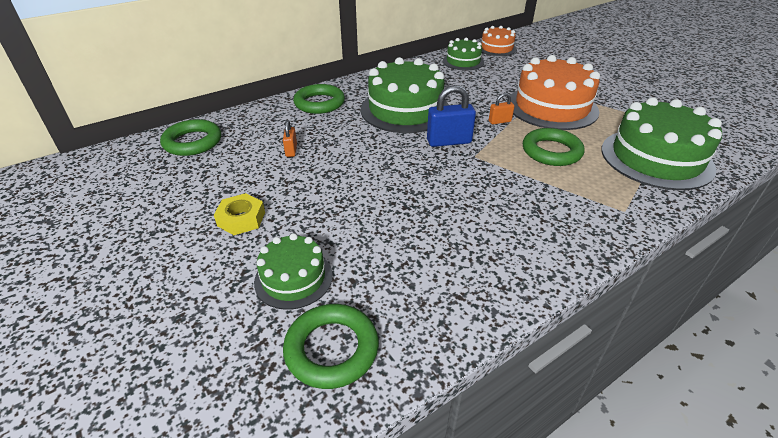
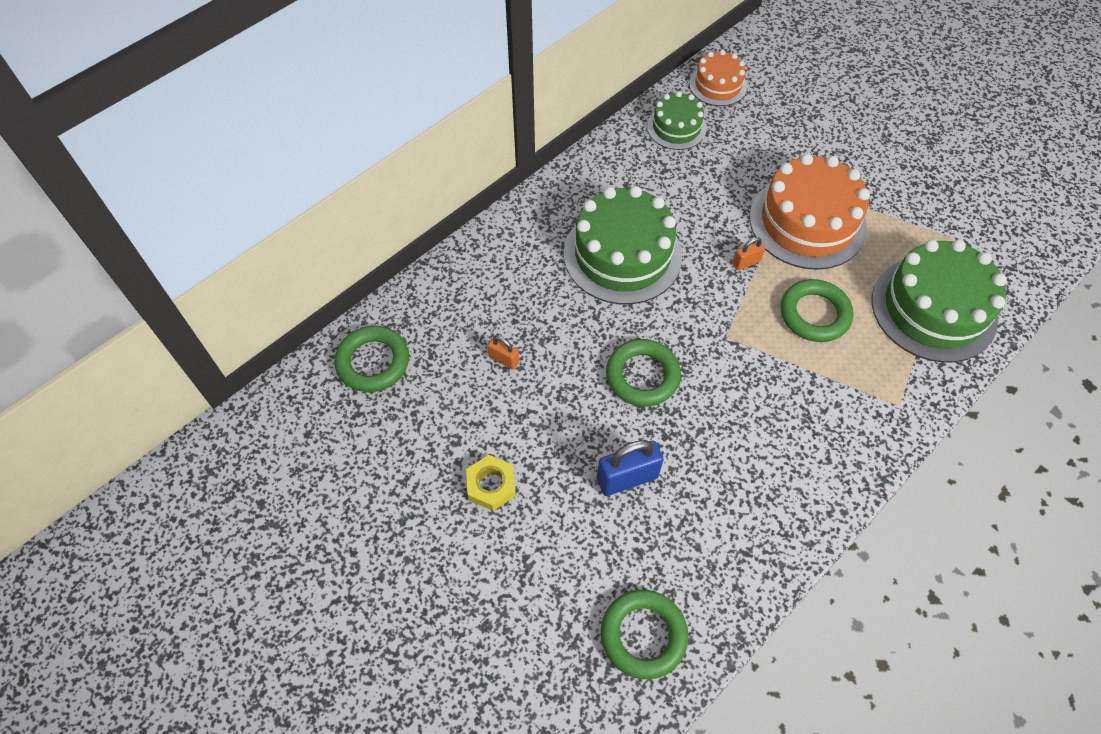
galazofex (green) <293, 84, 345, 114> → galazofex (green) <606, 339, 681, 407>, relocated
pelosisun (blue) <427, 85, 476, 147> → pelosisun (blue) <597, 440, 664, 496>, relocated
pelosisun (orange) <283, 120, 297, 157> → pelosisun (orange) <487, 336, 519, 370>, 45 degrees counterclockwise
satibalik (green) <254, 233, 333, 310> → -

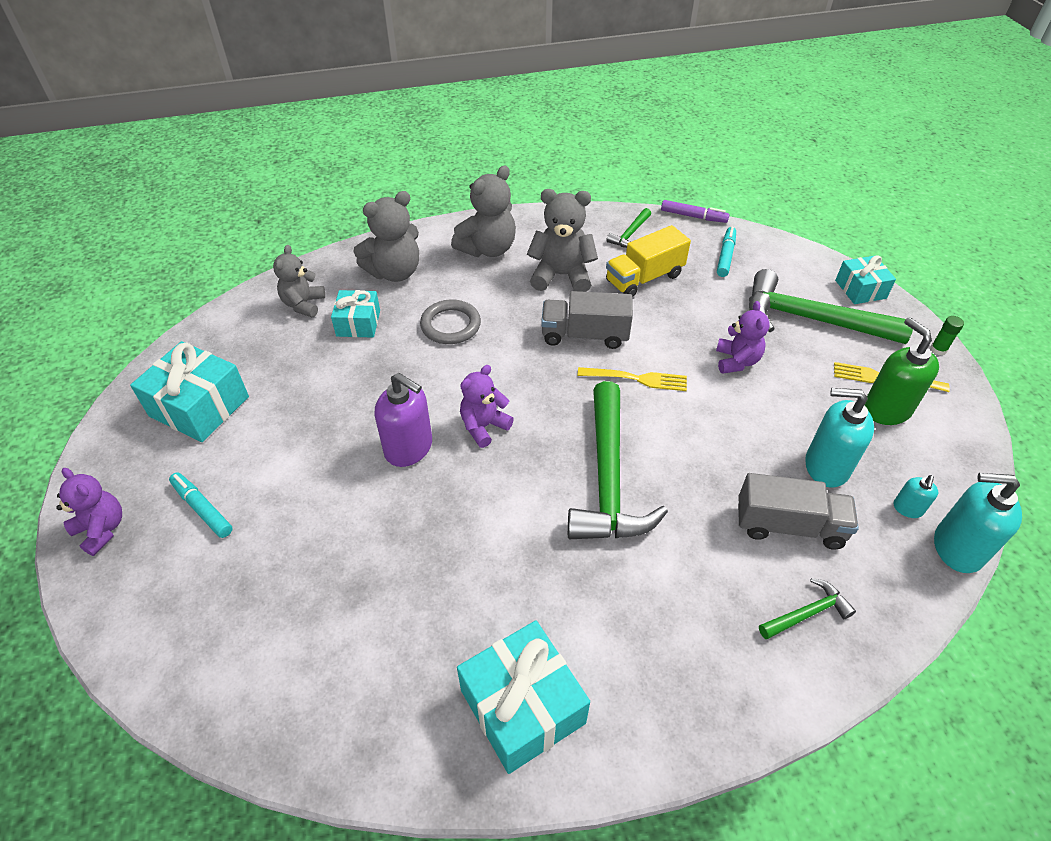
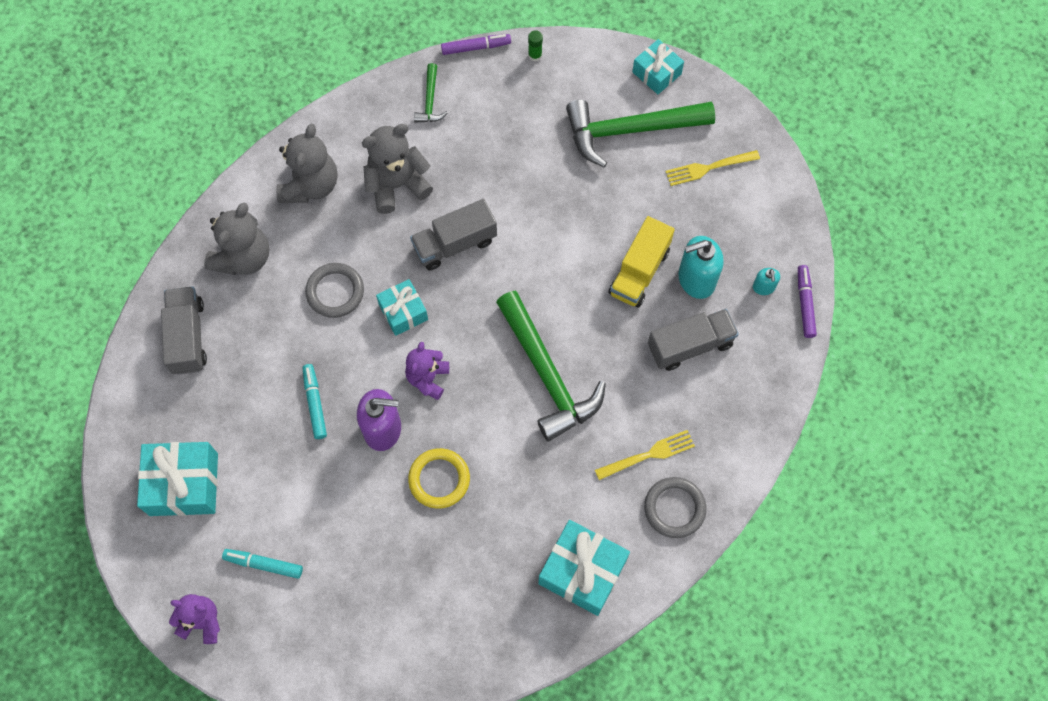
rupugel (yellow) <606, 225, 691, 297> → rupugel (yellow) <609, 216, 675, 308>, relocated
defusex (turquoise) <717, 227, 736, 277> → defusex (turquoise) <303, 364, 327, 439>, relocated
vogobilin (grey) <273, 245, 325, 317> → rupugel (grey) <161, 286, 207, 375>
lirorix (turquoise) <331, 290, 380, 338> → lirorix (turquoise) <376, 279, 428, 336>, relocated
vogobilin (purple) <716, 301, 770, 374> → -
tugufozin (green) <930, 316, 964, 355> → tugufozin (green) <528, 30, 543, 62>, relocated
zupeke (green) <865, 317, 939, 425> → -
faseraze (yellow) <577, 367, 687, 391> → faseraze (yellow) <595, 430, 695, 480>, relocated
zupeke (turquoise) <934, 473, 1022, 573> → defusex (purple) <798, 265, 817, 338>
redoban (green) <759, 578, 856, 639> → -
- → galazofex (yellow) <408, 448, 470, 509>
- → galazofex (grey) <644, 477, 706, 538>

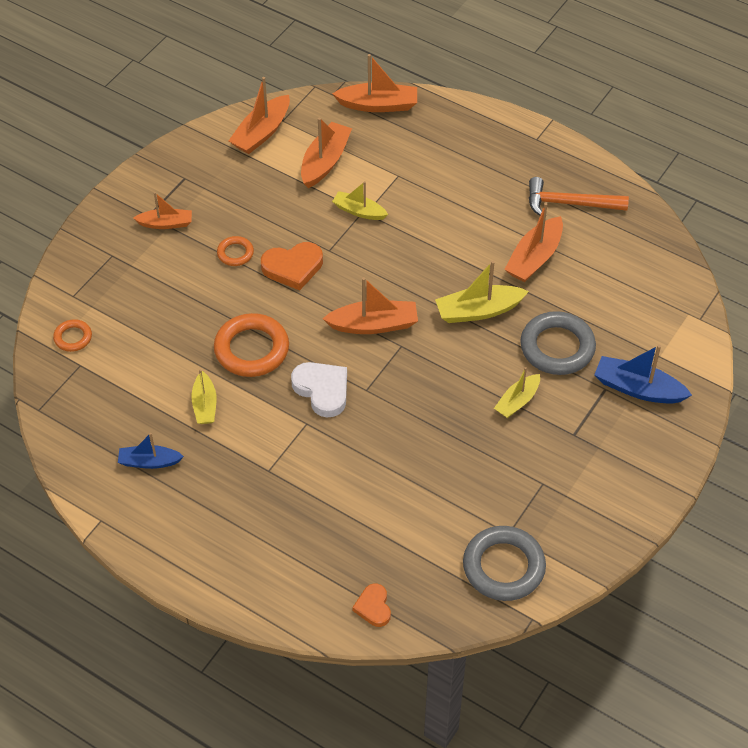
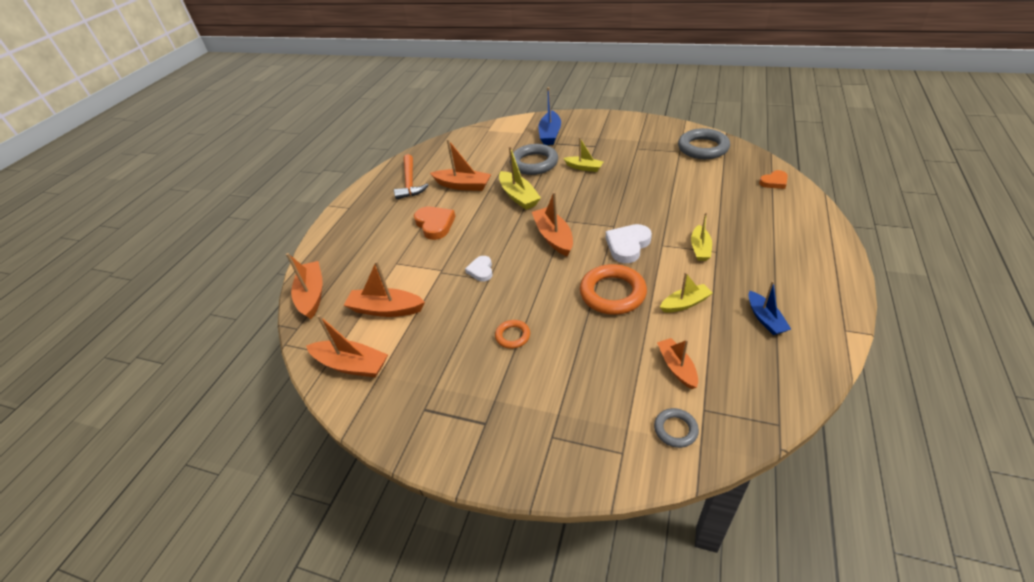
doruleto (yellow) <332, 181, 388, 220> → doruleto (yellow) <691, 212, 712, 261>, relocated
doruleto (orange) <133, 192, 192, 229> → doruleto (orange) <657, 338, 698, 389>, relocated
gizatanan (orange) <261, 242, 323, 291> → gizatanan (orange) <414, 207, 456, 240>, relocated
galazofex (orange) <53, 319, 92, 352> → galazofex (grey) <654, 408, 699, 448>
- → gizatanan (white) <465, 256, 493, 282>

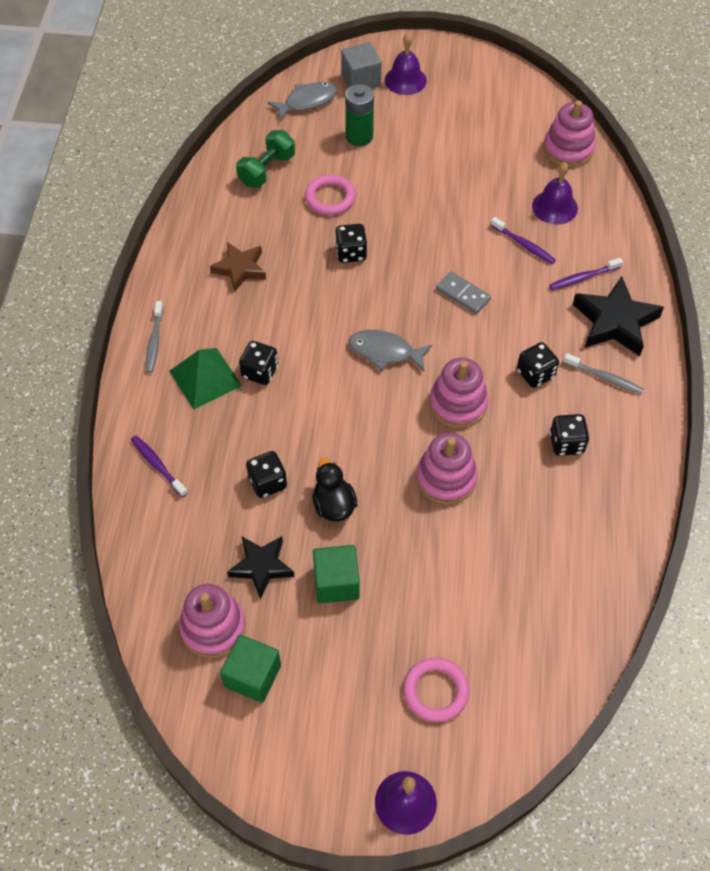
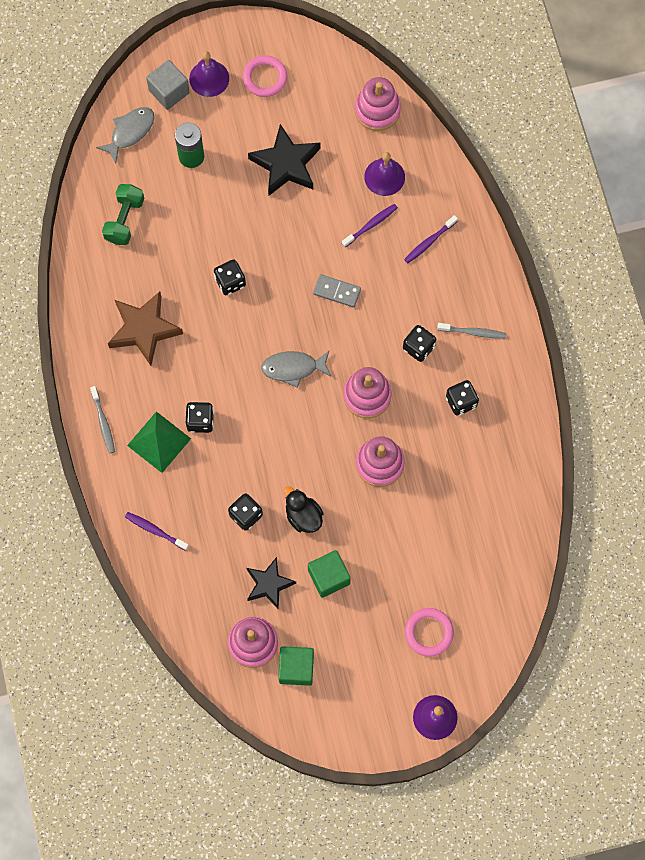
galazofex (pink) <305, 175, 356, 215> → galazofex (pink) <243, 55, 287, 97>, relocated
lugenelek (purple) <490, 217, 556, 264> → lugenelek (purple) <342, 204, 398, 247>, 60 degrees counterclockwise
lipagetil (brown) <210, 242, 266, 292> → lipagetil (brown) <108, 291, 183, 366>, x1.51
lipagetil (black) <573, 276, 664, 356> → lipagetil (black) <248, 124, 320, 196>, relocated

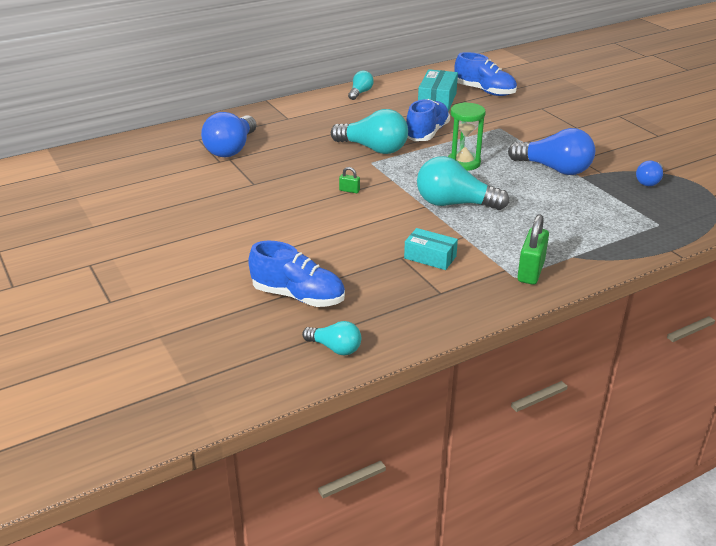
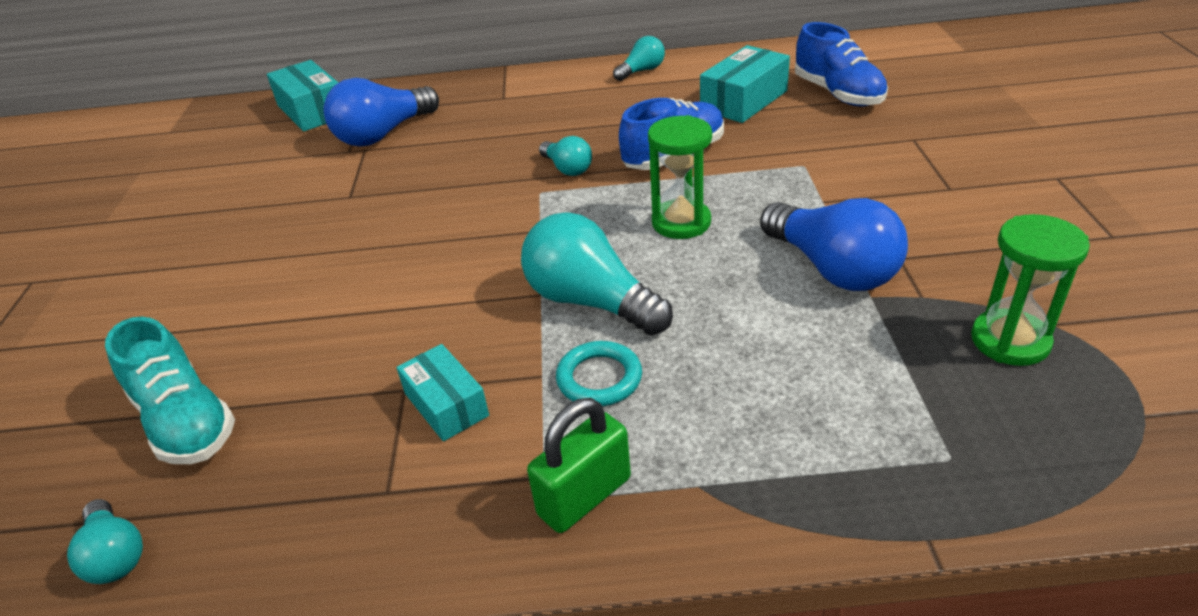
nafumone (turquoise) <331, 109, 408, 154> → nafumone (turquoise) <539, 136, 592, 176>, x0.54
nafumone (blue) <636, 161, 663, 186> → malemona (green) <971, 214, 1090, 366>
pelosisun (green) <339, 167, 360, 193> → -
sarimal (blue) <248, 241, 345, 307> → sarimal (turquoise) <105, 317, 235, 464>
- → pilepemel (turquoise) <267, 60, 339, 132>
- → galazofex (turquoise) <556, 341, 642, 406>

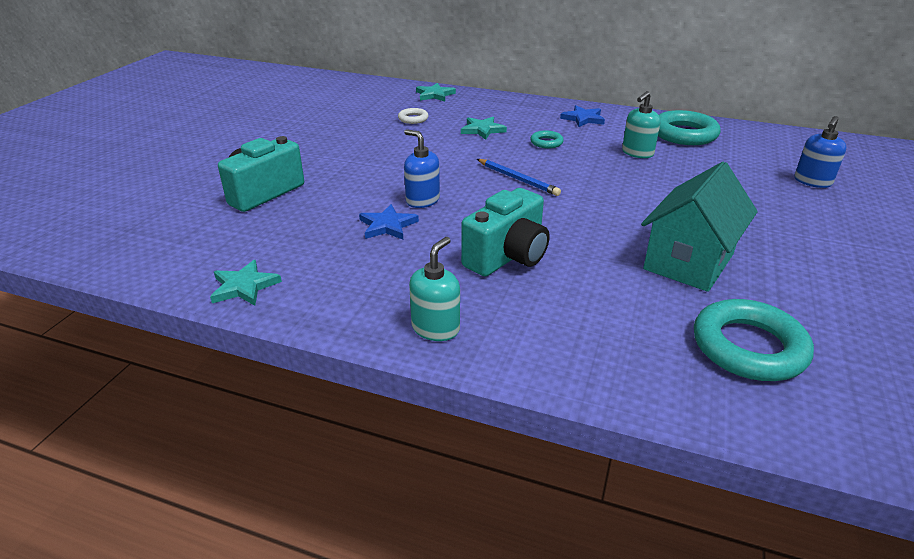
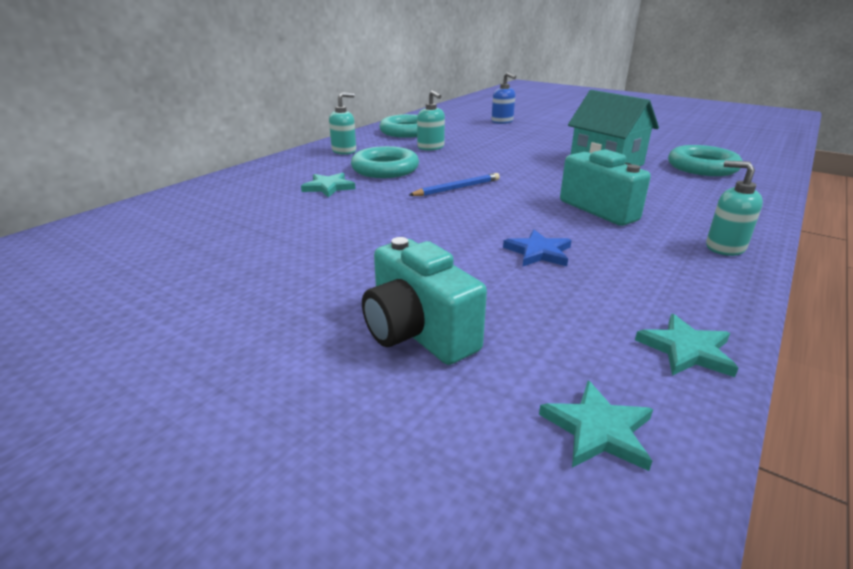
lipagetil (turquoise) <416, 83, 456, 101> → lipagetil (turquoise) <539, 380, 653, 471>, relocated
lipagetil (blue) <560, 105, 605, 127> → zupeke (turquoise) <329, 92, 356, 155>
galazofex (white) <398, 108, 428, 124> → -
zupeke (blue) <404, 129, 440, 208> → -
galazofex (turquoise) <530, 130, 564, 149> → galazofex (turquoise) <351, 146, 419, 178>, x2.04

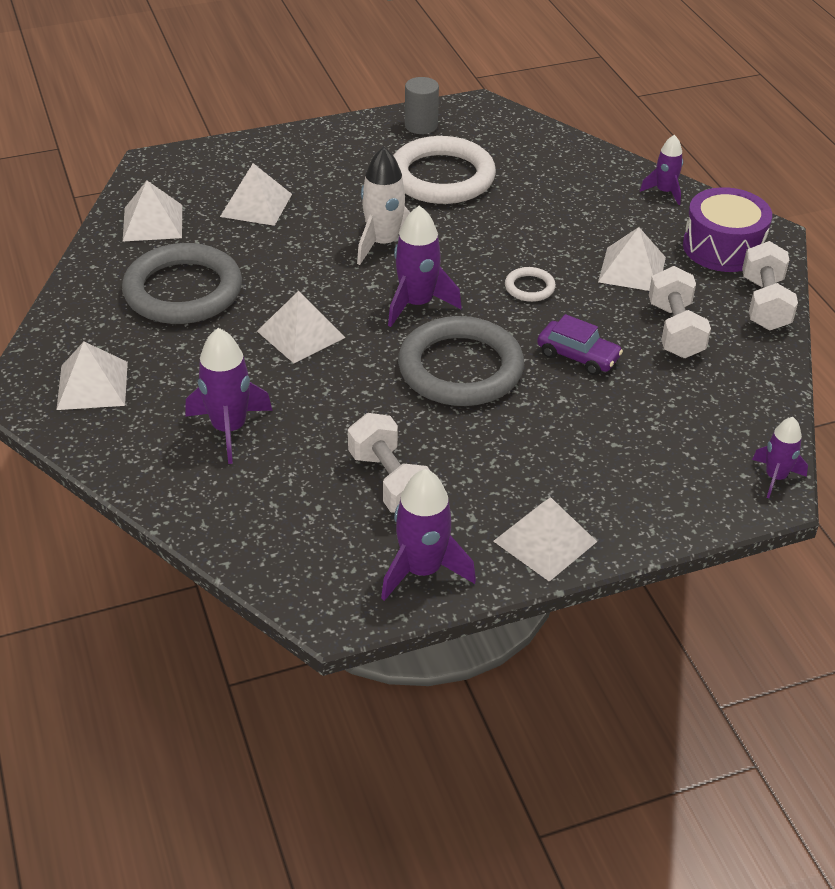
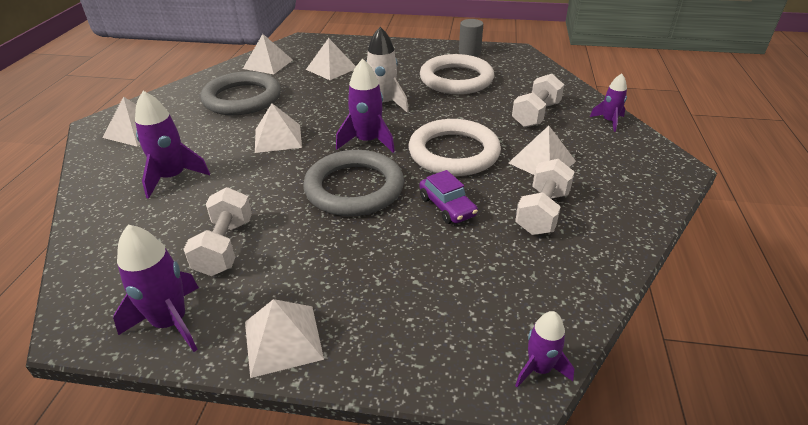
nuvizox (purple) <683, 187, 772, 272> → -
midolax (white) <742, 241, 798, 331> → midolax (white) <512, 74, 564, 128>, relocated
galazofex (white) <505, 267, 556, 302> → galazofex (white) <408, 119, 501, 176>, x2.31

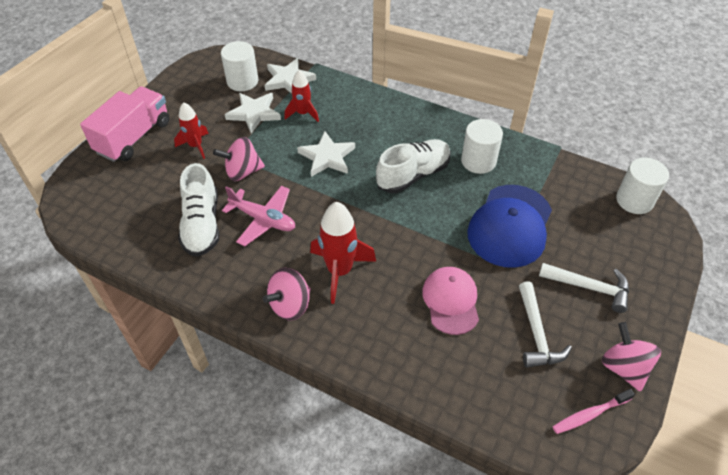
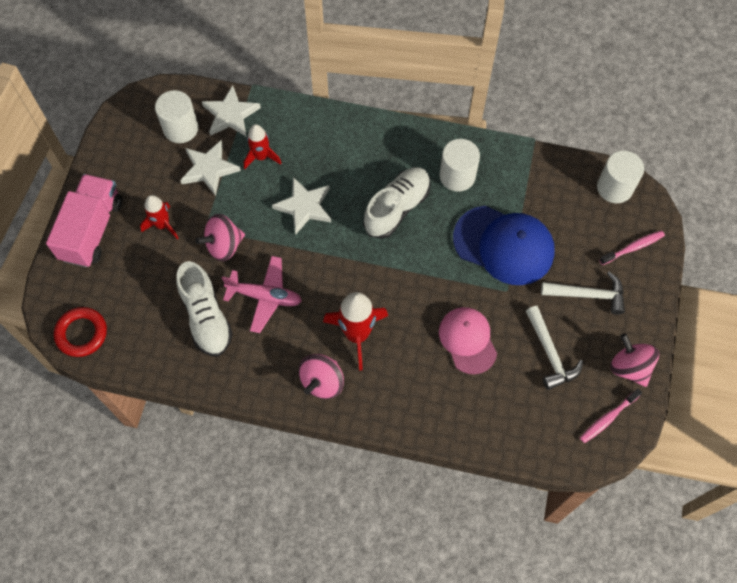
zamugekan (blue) <467, 185, 552, 268> → zamugekan (blue) <453, 206, 555, 285>, 75 degrees counterclockwise
- → lugenelek (pink) <599, 231, 665, 265>
- → galazofex (red) <54, 307, 107, 357>

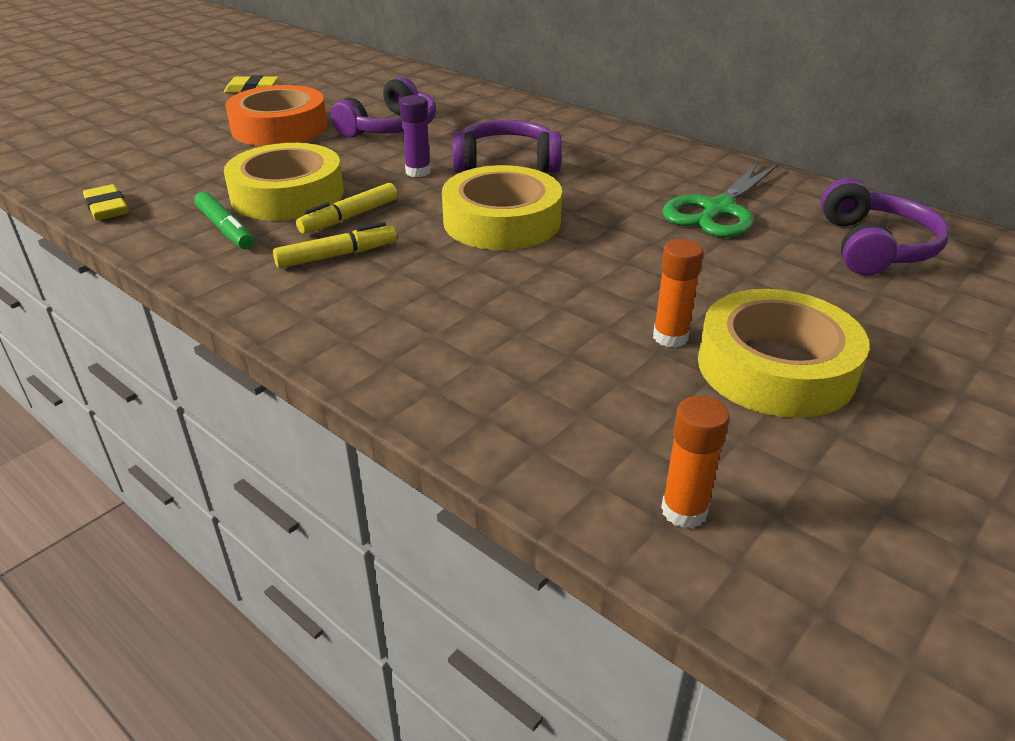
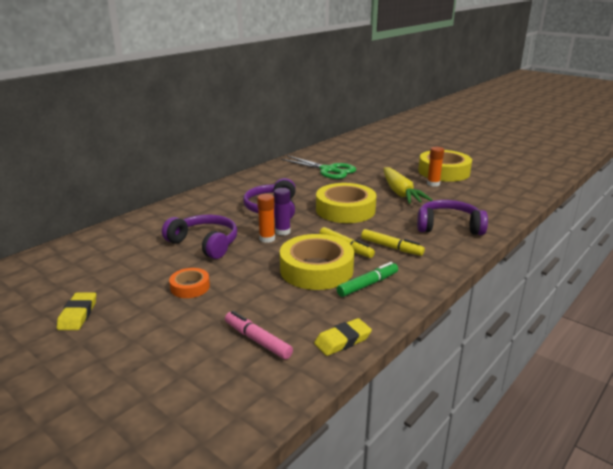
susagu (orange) <225, 85, 327, 146> → susagu (orange) <169, 268, 210, 298>, x0.50
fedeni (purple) <821, 178, 950, 275> → fedeni (purple) <417, 200, 488, 235>, relocated
defusex (yellow) <273, 222, 397, 268> → defusex (yellow) <361, 229, 425, 256>, 150 degrees clockwise
tugufozin (orange) <661, 396, 729, 528> → tugufozin (orange) <257, 194, 275, 243>, relocated
- → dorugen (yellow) <384, 167, 432, 204>
- → defusex (pink) <225, 311, 293, 359>

